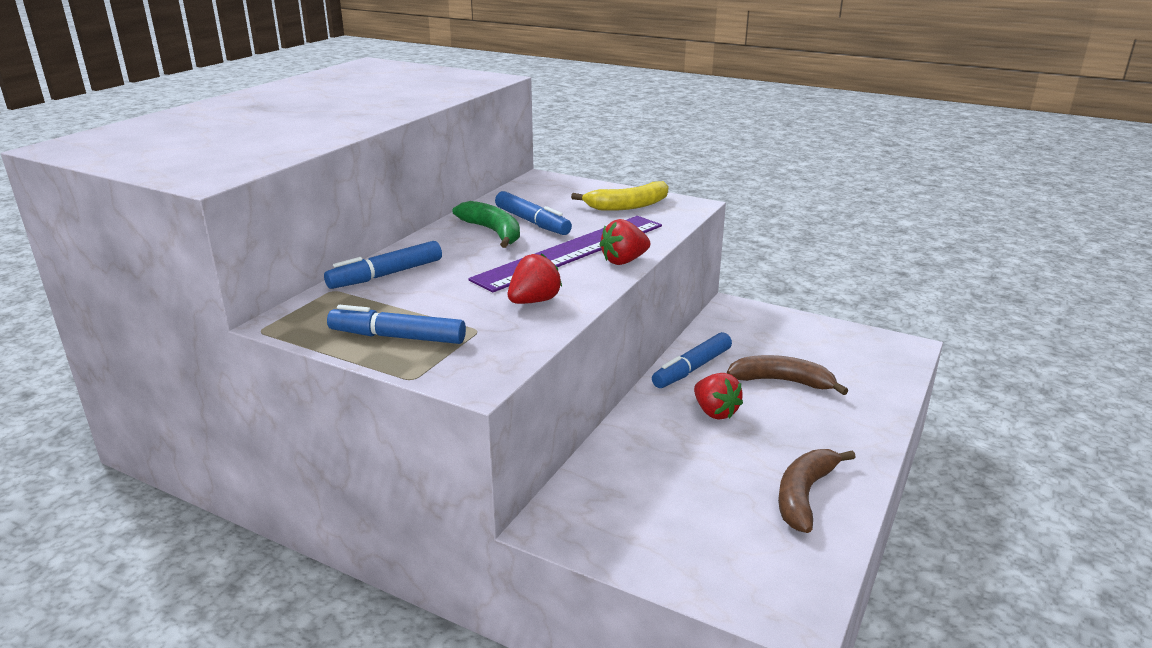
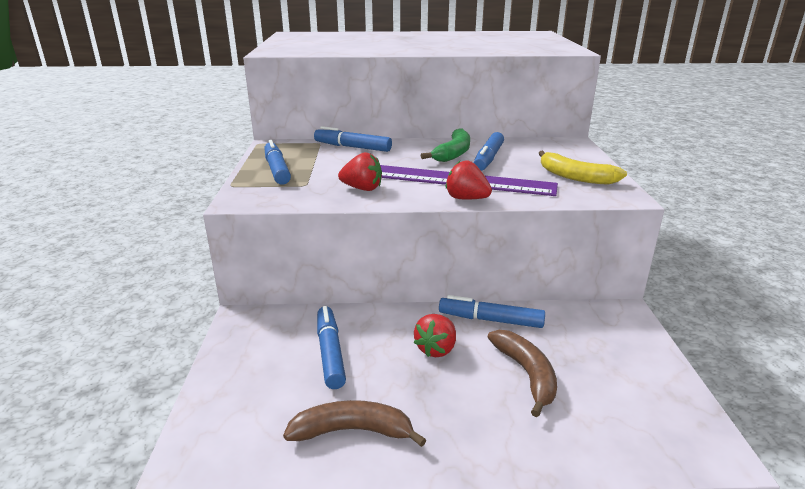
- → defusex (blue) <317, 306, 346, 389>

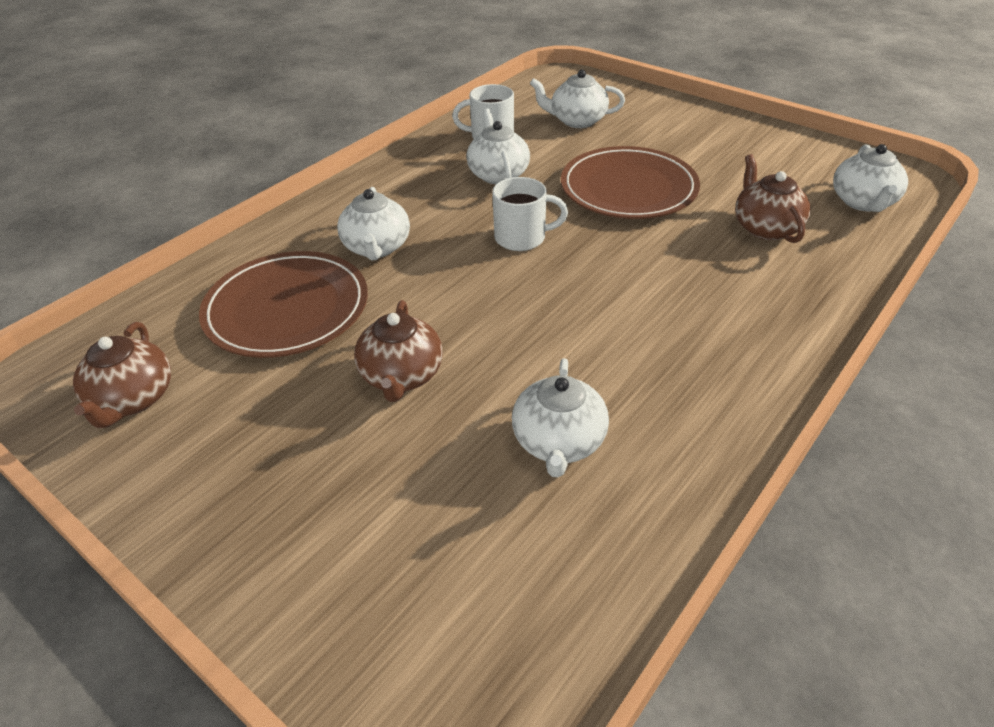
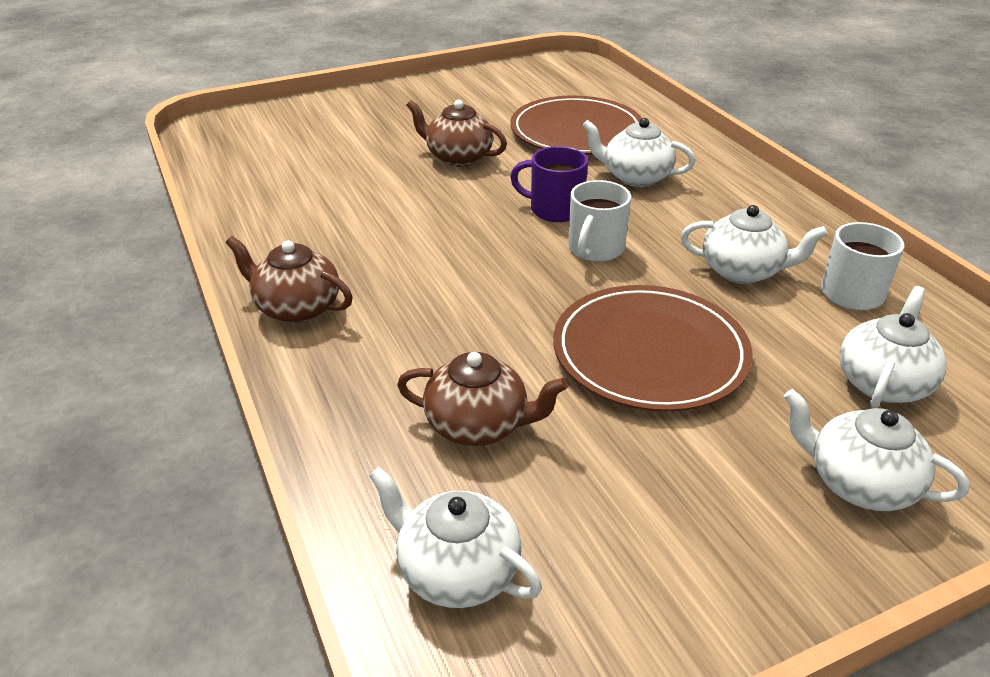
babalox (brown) <73, 322, 171, 428> → babalox (brown) <226, 236, 353, 323>, relocated
babalox (white) <512, 358, 609, 477> → babalox (white) <783, 389, 969, 511>, relocated
- → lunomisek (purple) <510, 146, 588, 222>

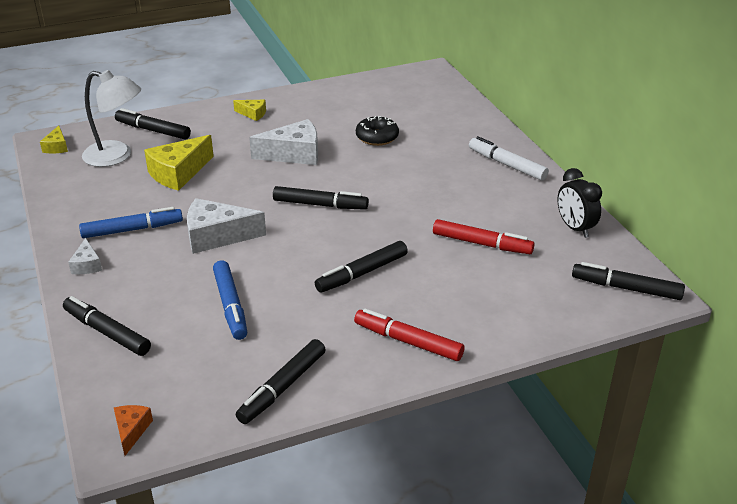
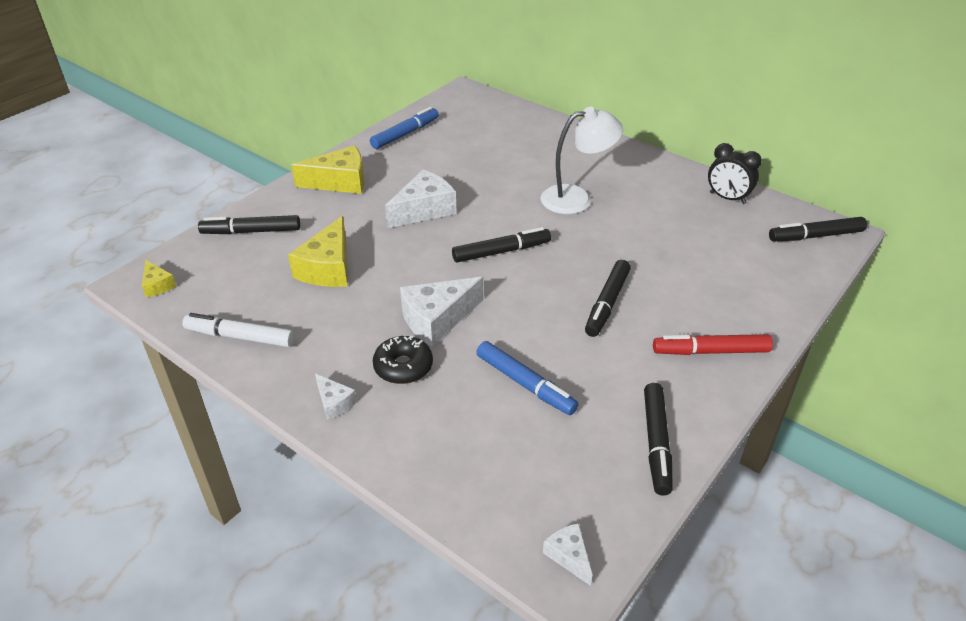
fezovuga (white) <82, 70, 141, 167> → fezovuga (white) <540, 107, 623, 214>, relocated
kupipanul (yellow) <233, 100, 266, 121> → kupipanul (yellow) <291, 145, 364, 194>, x1.93
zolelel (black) <356, 116, 399, 146> → zolelel (black) <373, 336, 433, 384>, relocated
defusex (white) <469, 136, 549, 181> → defusex (white) <182, 313, 295, 347>, relocated
defusex (blue) <79, 207, 183, 238> → defusex (blue) <370, 107, 439, 149>, relocated
defusex (red) <433, 219, 535, 254> → -
defusex (black) <63, 296, 151, 356> → -
kupipanul (orange) <114, 405, 153, 456> → kupipanul (white) <543, 523, 593, 586>

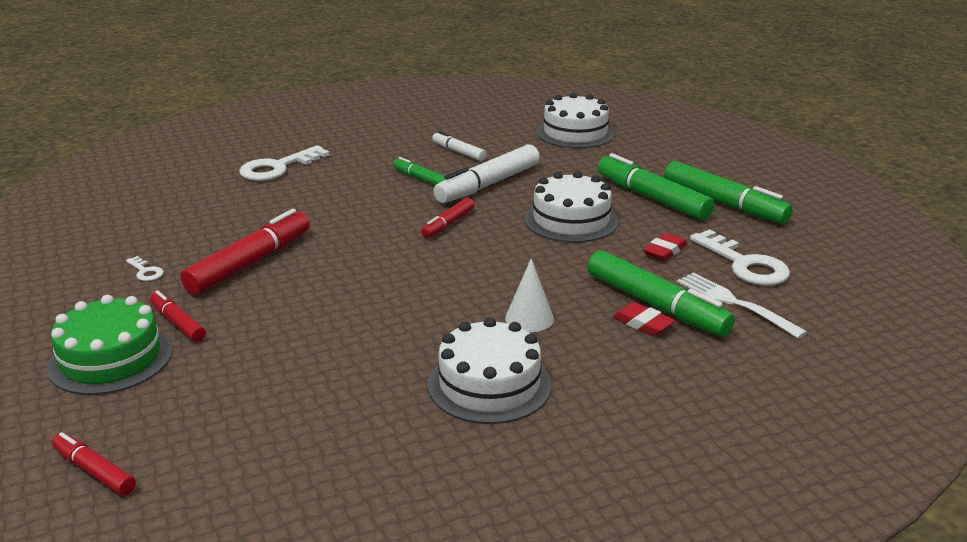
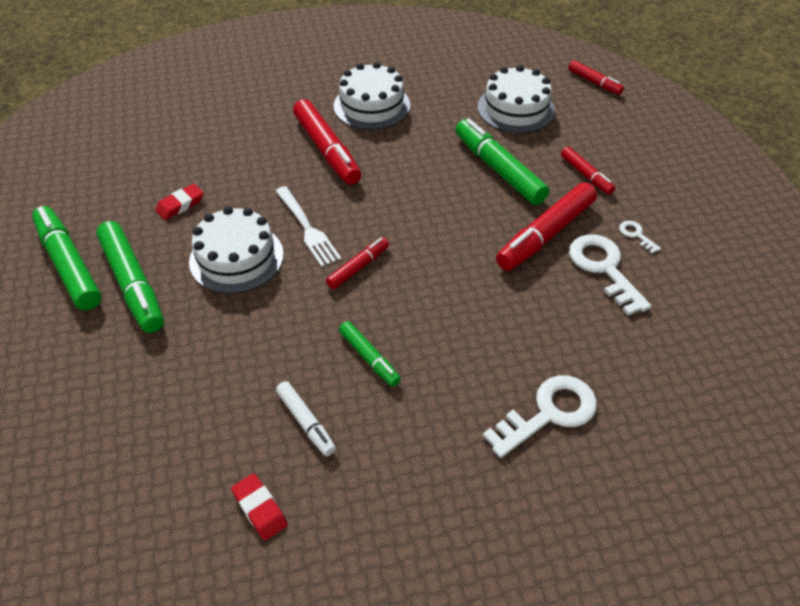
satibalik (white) <537, 93, 615, 148> → satibalik (white) <477, 65, 555, 133>, relocated
defusex (white) <433, 144, 540, 203> → -
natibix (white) <690, 229, 790, 286> → natibix (white) <569, 234, 651, 316>, relocated
defusex (green) <587, 250, 735, 337> → defusex (green) <455, 118, 549, 205>, relocated
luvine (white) <505, 258, 554, 332> → defusex (red) <293, 99, 361, 185>
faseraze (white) <677, 272, 807, 339> → faseraze (white) <276, 186, 341, 267>, relocated
satibalik (green) <47, 295, 173, 395> → -
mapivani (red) <612, 302, 675, 336> → mapivani (red) <231, 473, 288, 541>, relocated

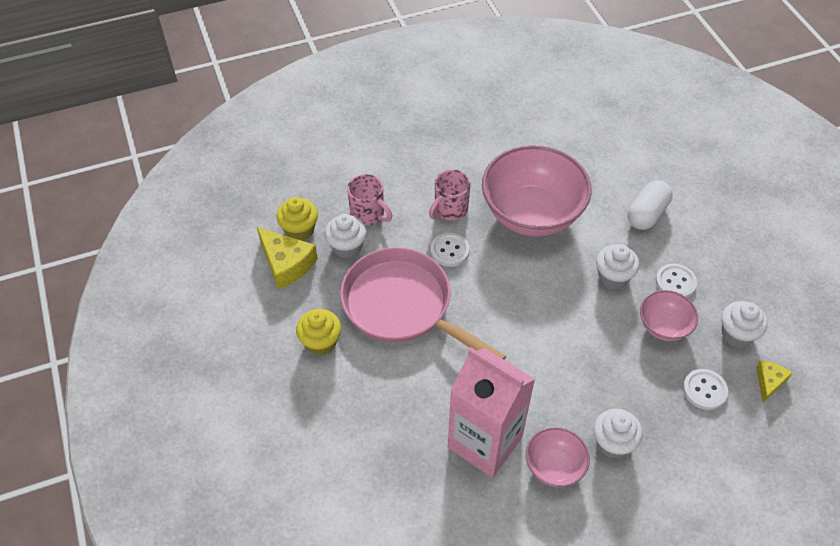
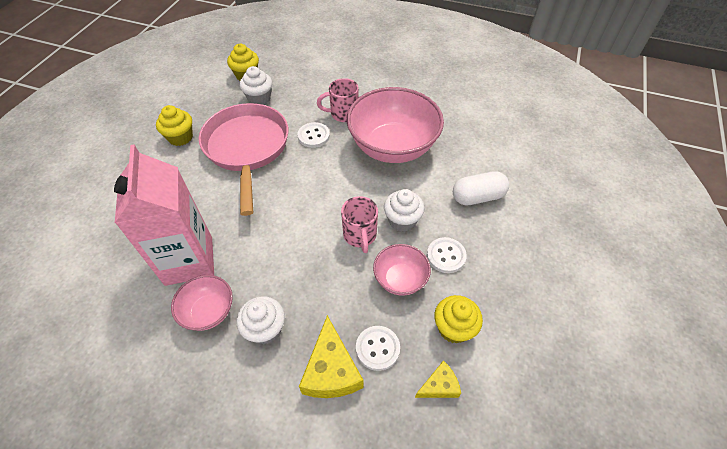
lunomisek (pink) <347, 174, 392, 226> → lunomisek (pink) <341, 196, 378, 253>, relocated
kupipanul (yellow) <257, 227, 318, 289> → kupipanul (yellow) <299, 315, 363, 398>, relocated
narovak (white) <721, 301, 768, 347> → narovak (yellow) <434, 295, 483, 344>

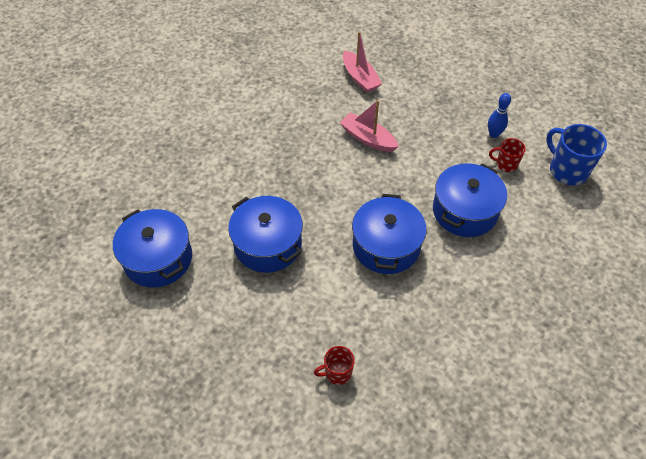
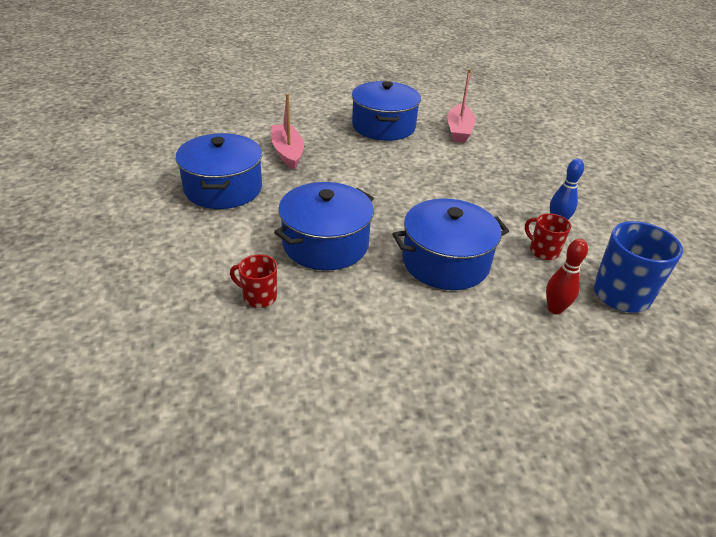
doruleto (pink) <340, 100, 399, 152> → doruleto (pink) <271, 93, 304, 170>, relocated
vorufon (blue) <113, 209, 192, 288> → vorufon (blue) <352, 81, 421, 141>, relocated
lunomisek (red) <314, 346, 355, 385> → lunomisek (red) <230, 254, 277, 308>, relocated
- → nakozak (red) <546, 239, 588, 314>

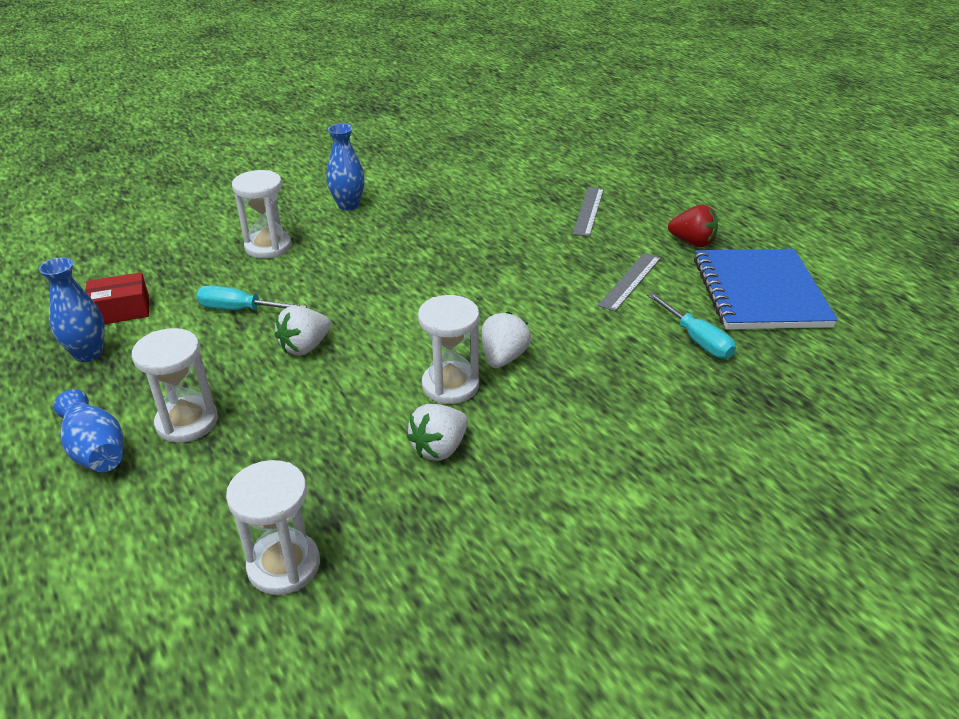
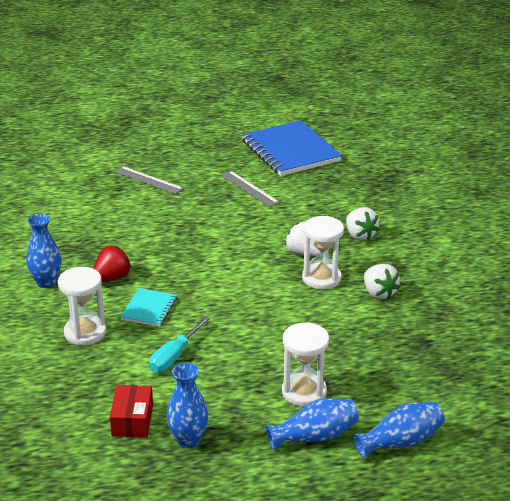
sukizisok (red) <668, 205, 718, 247> → sukizisok (red) <93, 246, 132, 282>, relocated
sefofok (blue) <694, 249, 838, 329> → sefofok (blue) <242, 121, 342, 176>, 45 degrees clockwise
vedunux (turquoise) <647, 292, 736, 359> → -
sukizisok (white) <275, 306, 331, 355> → sukizisok (white) <346, 207, 379, 241>, relocated
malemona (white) <226, 460, 320, 595> → -
- → sefofok (turquoise) <120, 288, 177, 327>
- → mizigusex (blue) <353, 402, 445, 458>

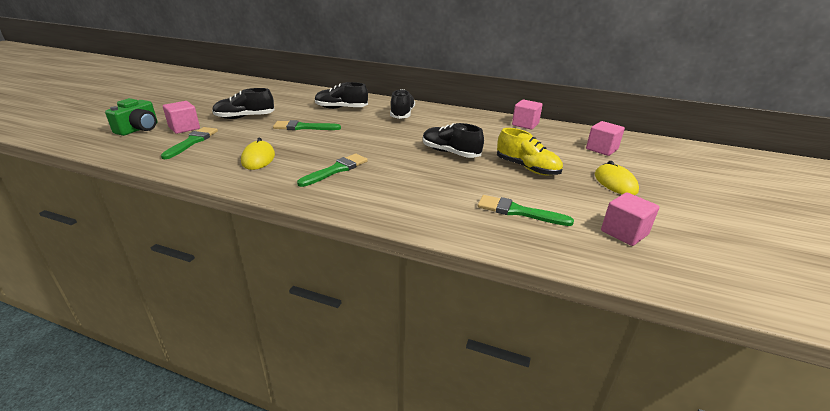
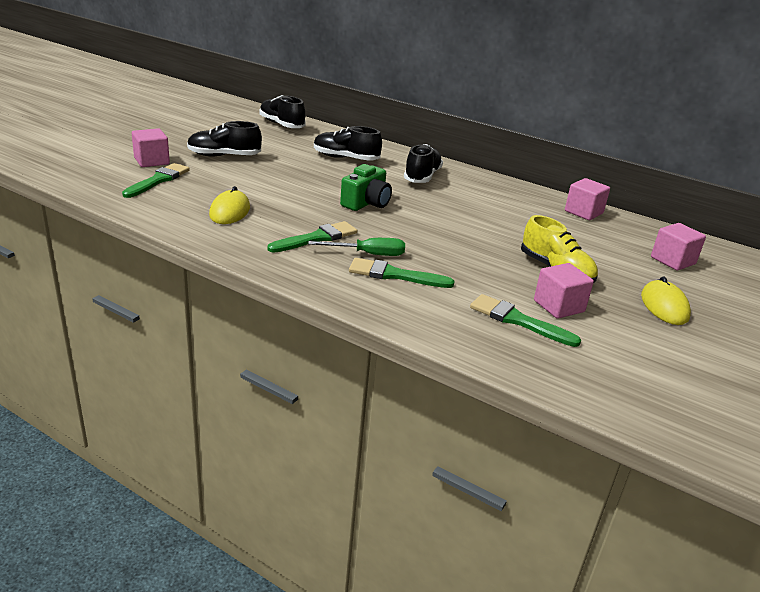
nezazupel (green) <105, 98, 158, 136> → nezazupel (green) <340, 164, 392, 211>, relocated
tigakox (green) <273, 120, 341, 130> → tigakox (green) <349, 258, 454, 288>, relocated
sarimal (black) <423, 123, 484, 158> → sarimal (black) <259, 95, 306, 128>, relocated
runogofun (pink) <601, 193, 659, 246> → runogofun (pink) <534, 263, 594, 318>, relocated
- → vedunux (green) <308, 238, 405, 256>

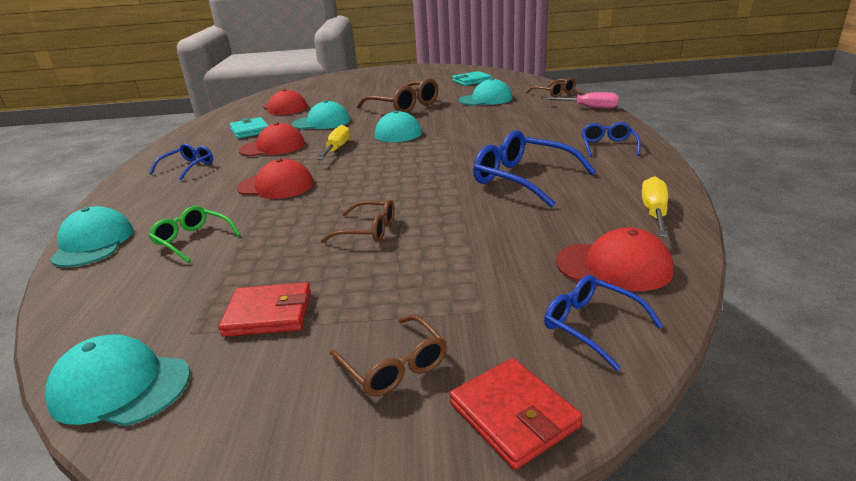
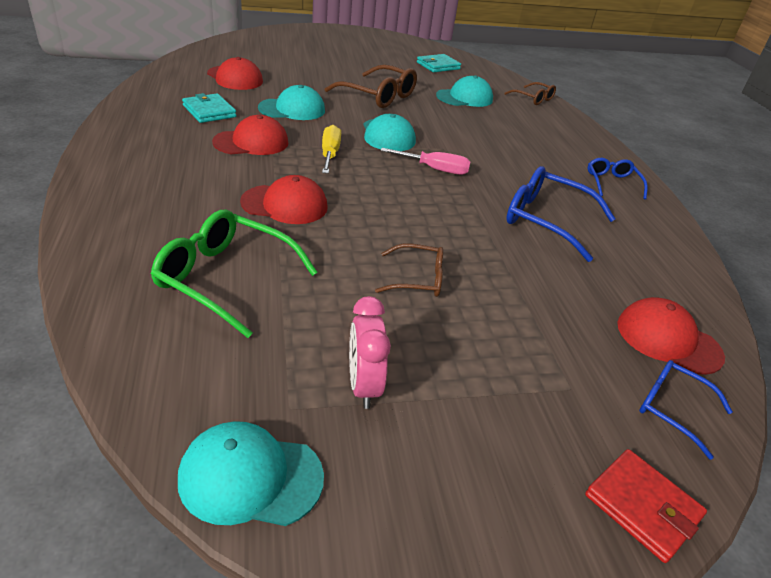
vedunux (pink) <544, 92, 619, 109> → vedunux (pink) <380, 148, 470, 175>, relocated
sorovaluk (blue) <149, 143, 213, 180> → -
vedunux (yellow) <642, 176, 668, 237> → -
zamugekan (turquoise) <50, 206, 134, 267> → -
sorovaluk (green) <149, 206, 241, 263> → sorovaluk (green) <151, 210, 318, 338>, x1.71
zamugekan (red) <556, 227, 673, 291> → zamugekan (red) <617, 297, 725, 375>, 150 degrees counterclockwise
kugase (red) <219, 282, 311, 337> → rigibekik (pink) <349, 296, 391, 409>
sorovaluk (brown) <329, 315, 447, 396> → -

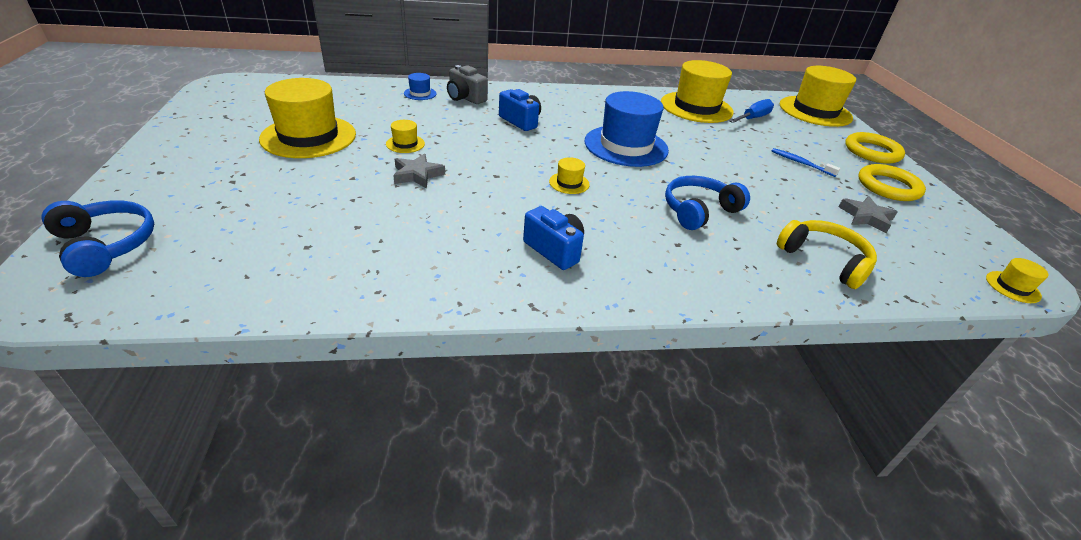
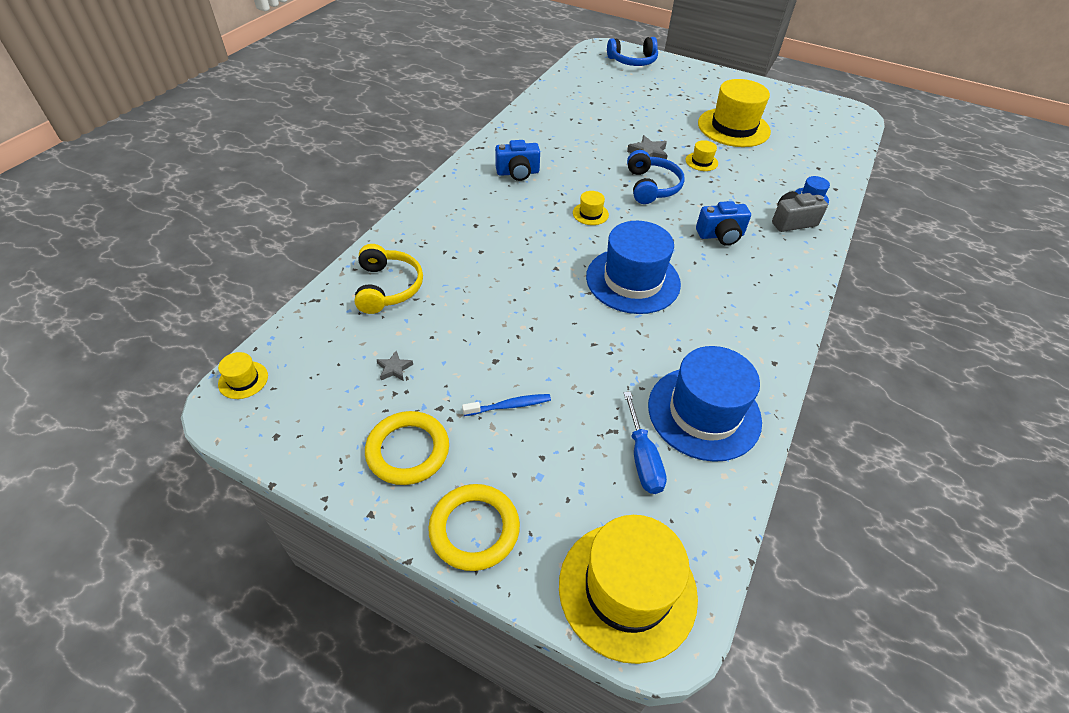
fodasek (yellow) <661, 60, 734, 123> → fodasek (blue) <648, 346, 762, 462>
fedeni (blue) <665, 176, 750, 230> → fedeni (blue) <627, 150, 685, 204>, relocated
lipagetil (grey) <839, 196, 897, 233> → lipagetil (grey) <377, 351, 413, 381>, x0.62
fedeni (yellow) <777, 220, 877, 289> → fedeni (yellow) <355, 244, 423, 314>, 90 degrees counterclockwise

